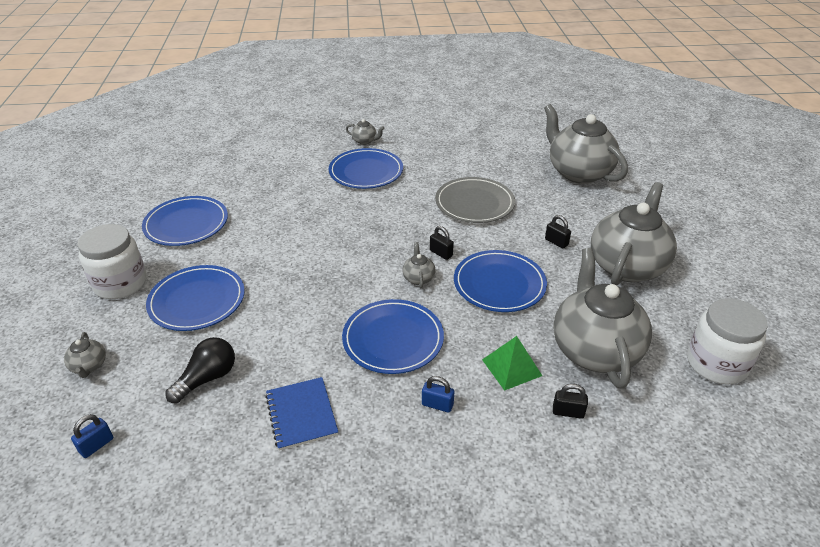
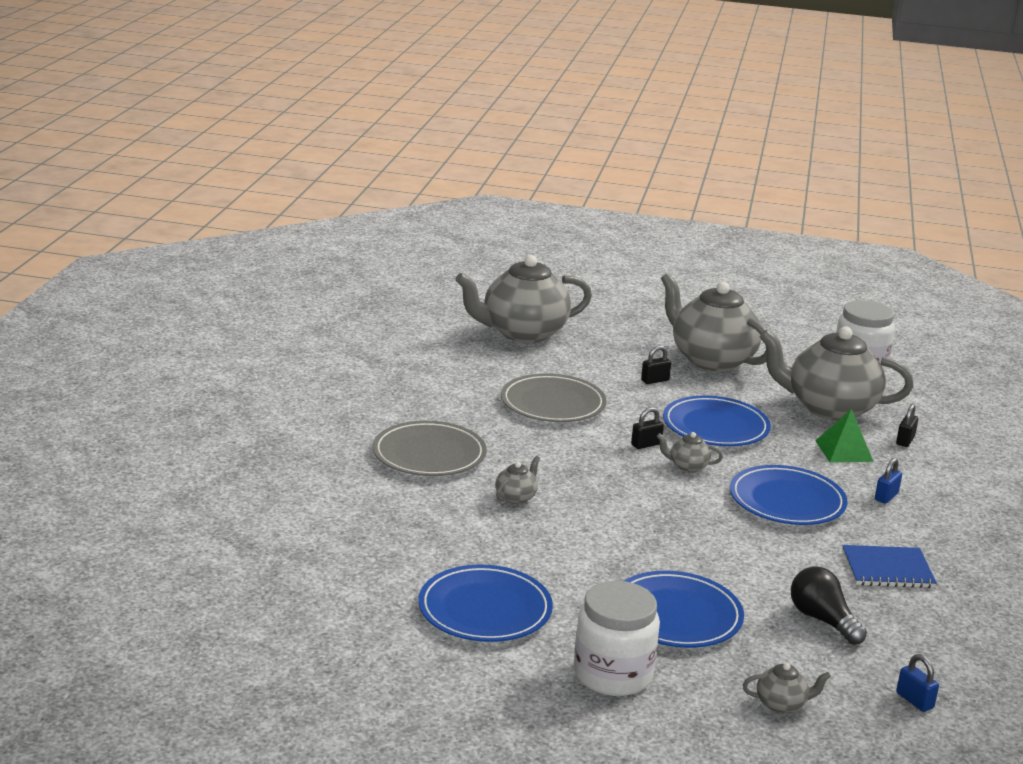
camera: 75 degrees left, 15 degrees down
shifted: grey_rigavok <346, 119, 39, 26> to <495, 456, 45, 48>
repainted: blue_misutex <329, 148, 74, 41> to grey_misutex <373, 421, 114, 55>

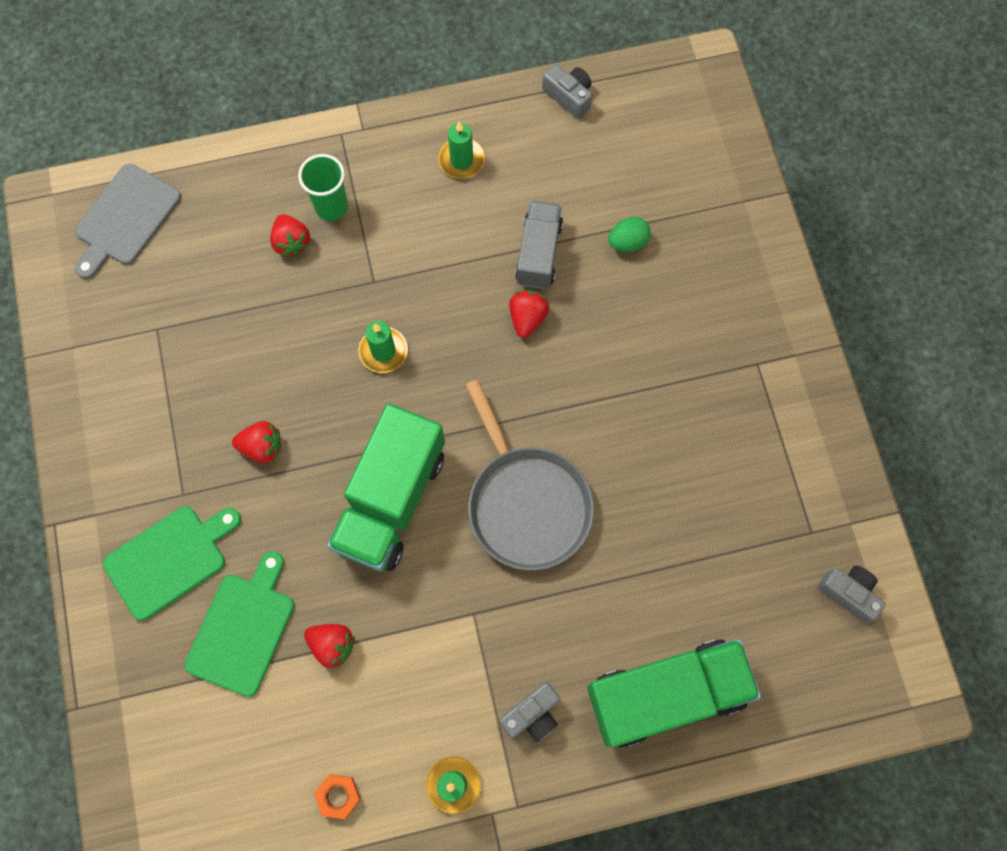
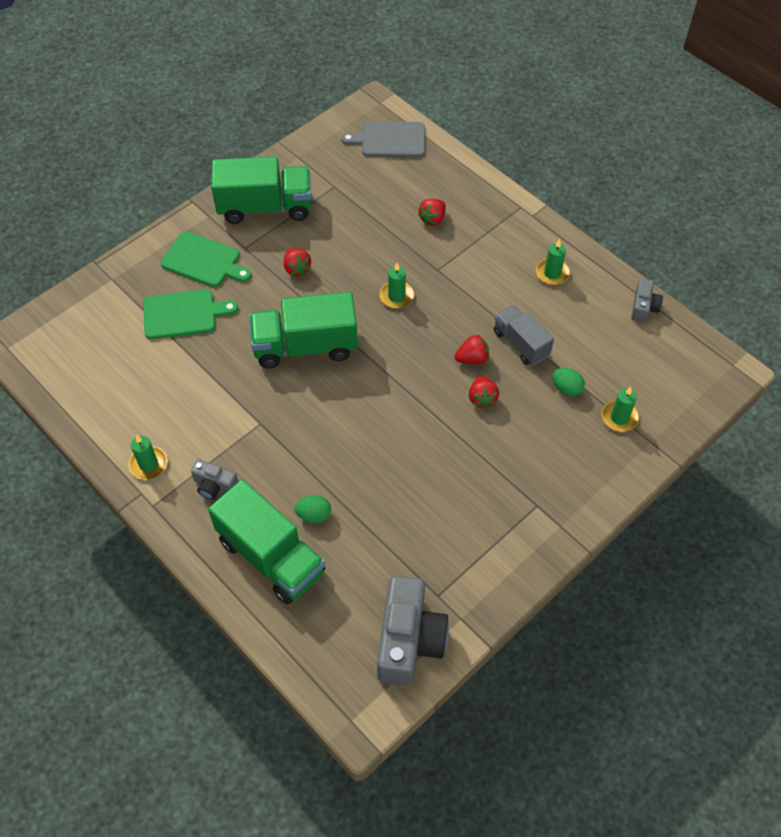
camera: 60 degrees right, 15 degrees down
gone: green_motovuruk <298, 154, 50, 67>; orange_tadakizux <314, 774, 47, 45>; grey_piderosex <465, 379, 129, 191>
new: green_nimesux <211, 157, 100, 67>; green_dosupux <294, 495, 37, 28>; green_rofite <602, 387, 37, 45>
shifted: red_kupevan <304, 624, 51, 44> to <469, 376, 30, 33>
rotated: grey_nimesux <515, 200, 48, 89> = <494, 305, 60, 60> 105 degrees counterclockwise
scaled: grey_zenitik <818, 566, 68, 57> = <377, 576, 72, 110> x2.00

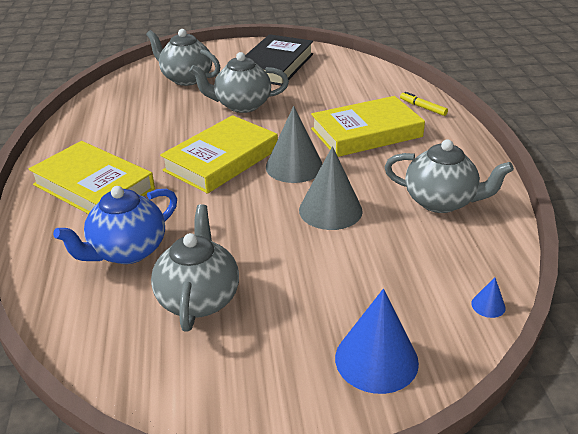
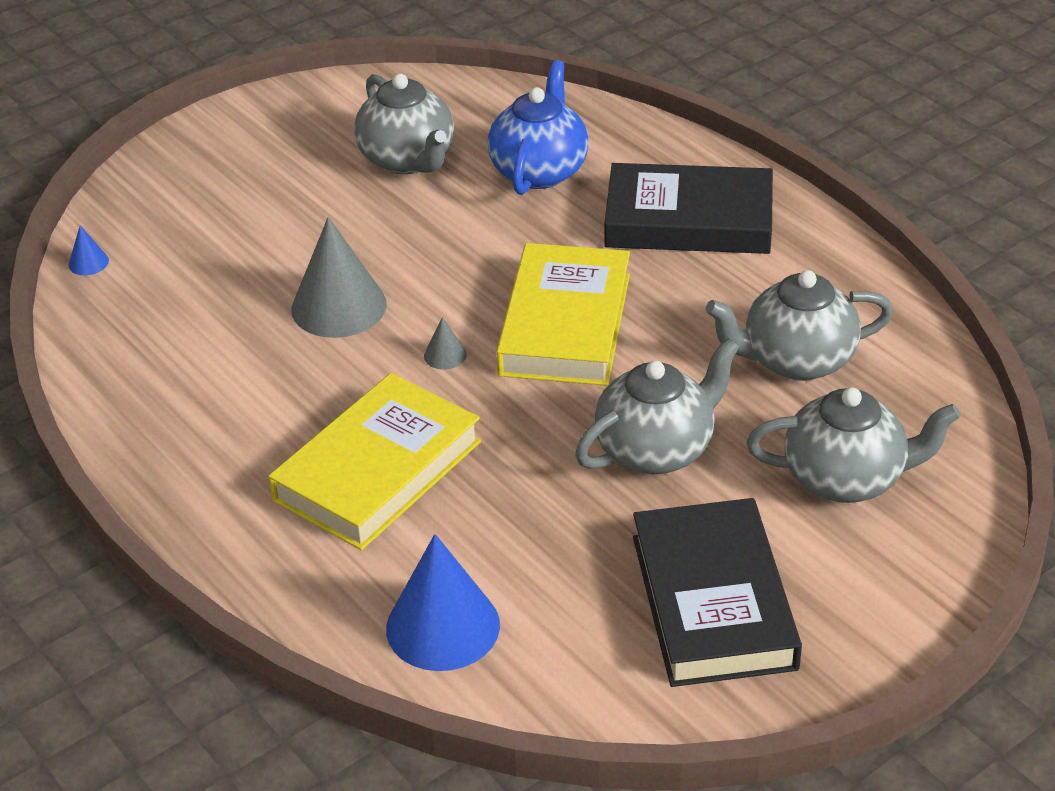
camera: 150 degrees right, 5 degrees up
gone: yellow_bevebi <400, 92, 48, 24>
shifted: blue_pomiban <335, 289, 84, 105> to <386, 534, 114, 137>; grey_rigavok <385, 139, 129, 74> to <705, 270, 188, 111>
repainted: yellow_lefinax <28, 141, 127, 73> to black_lefinax <605, 163, 168, 91>
scaled: grey_pomiban <266, 106, 56, 77> = <424, 317, 43, 53> x0.43

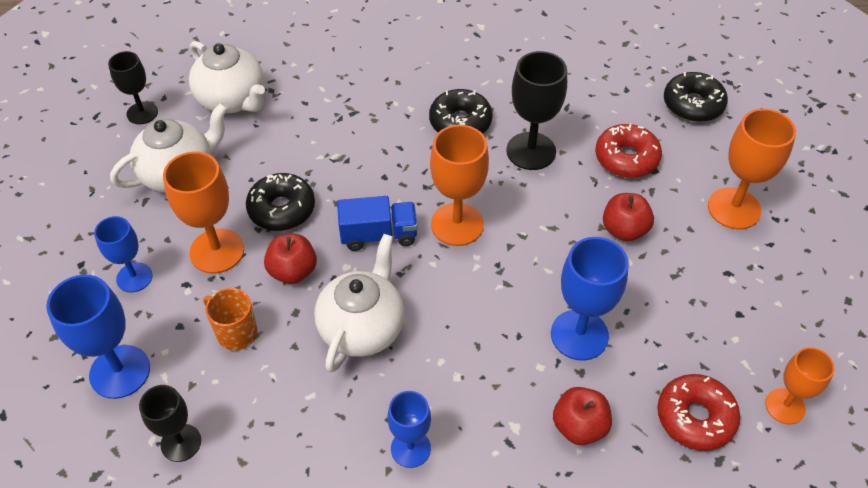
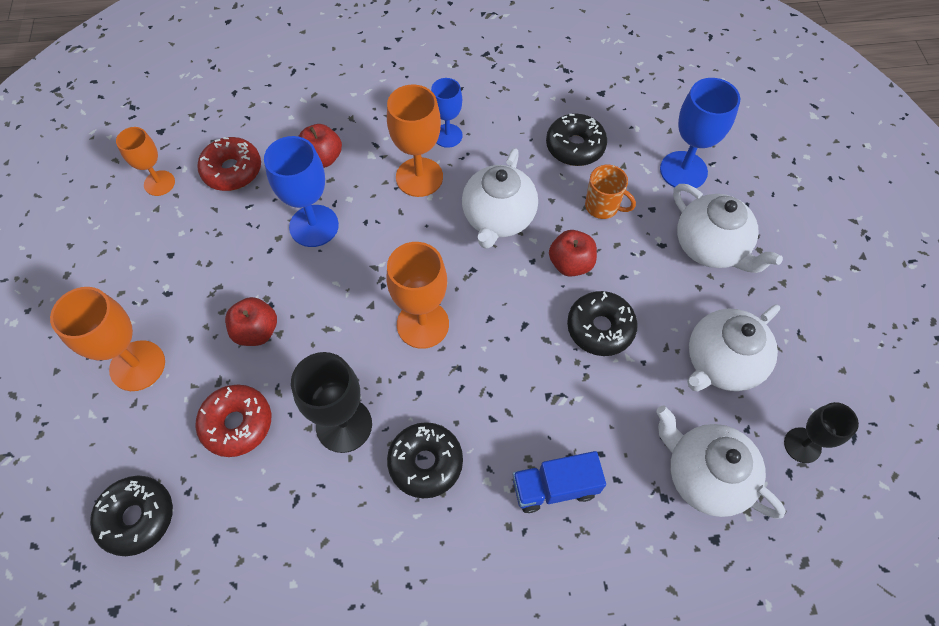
camera: 175 degrees right, 10 degrees up
gone: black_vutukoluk <139, 385, 62, 77>
new: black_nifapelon <546, 114, 61, 52>
shifted: orange_vutukoluk <163, 151, 81, 123> to <387, 85, 56, 112>; blue_nimesux <337, 196, 81, 55> to <513, 451, 93, 62>
swapped: blue_vutukoluk <94, 216, 59, 77> to white_rigavok <673, 184, 110, 89>

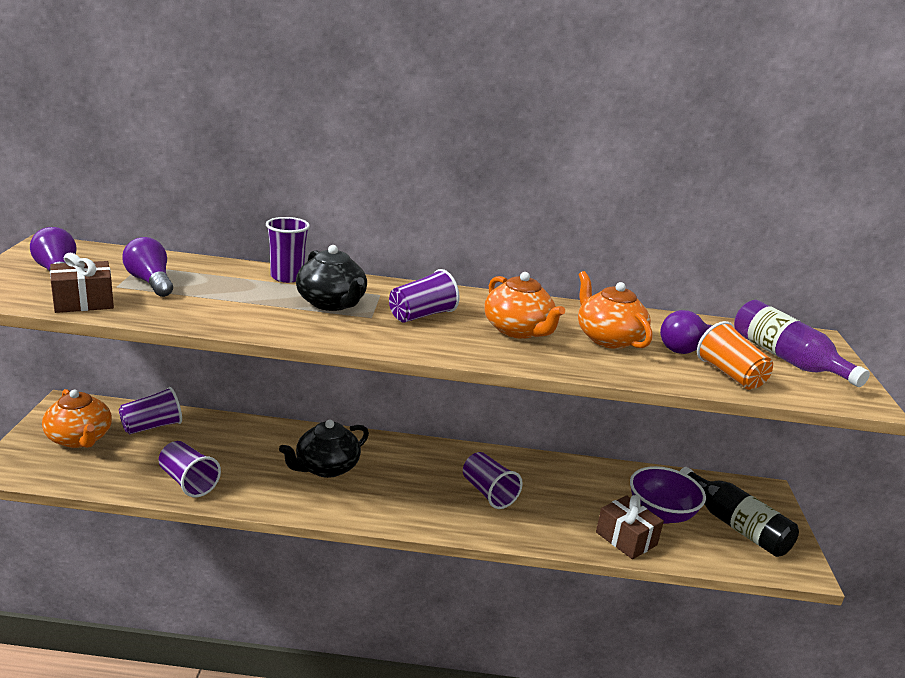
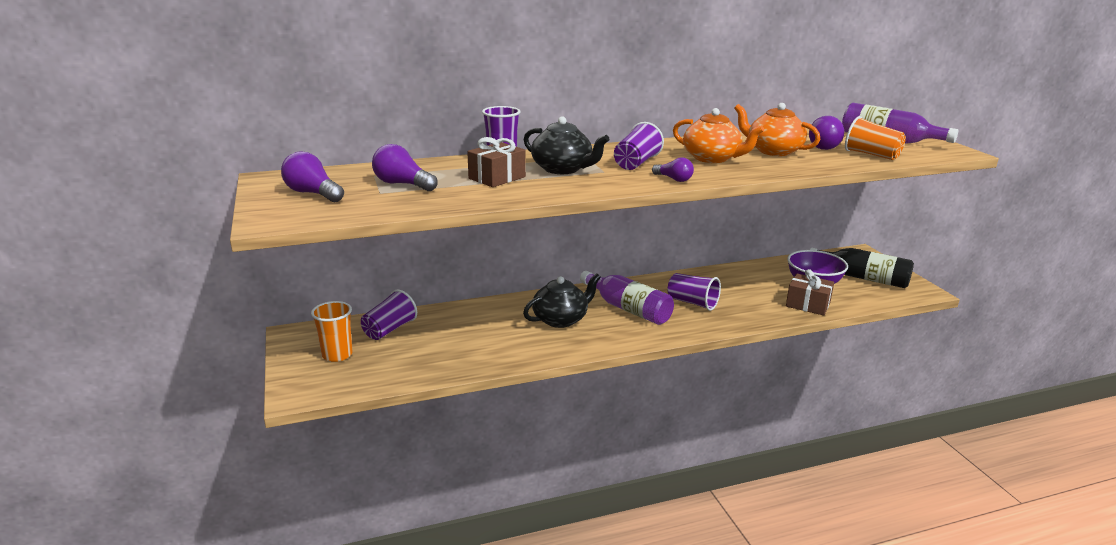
camera: 20 degrees left, 0 degrees up
gone: purple_motovuruk <159, 441, 62, 56>
new: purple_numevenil <580, 271, 94, 54>; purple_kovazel <652, 157, 42, 25>
shifted: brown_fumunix <50, 253, 64, 60> to <467, 137, 59, 50>
swapped: orange_rigavok <42, 389, 70, 59> to orange_motovuruk <311, 301, 42, 61>
rotated: black_rigavok <279, 419, 90, 59> = <523, 273, 78, 55> 150 degrees counterclockwise

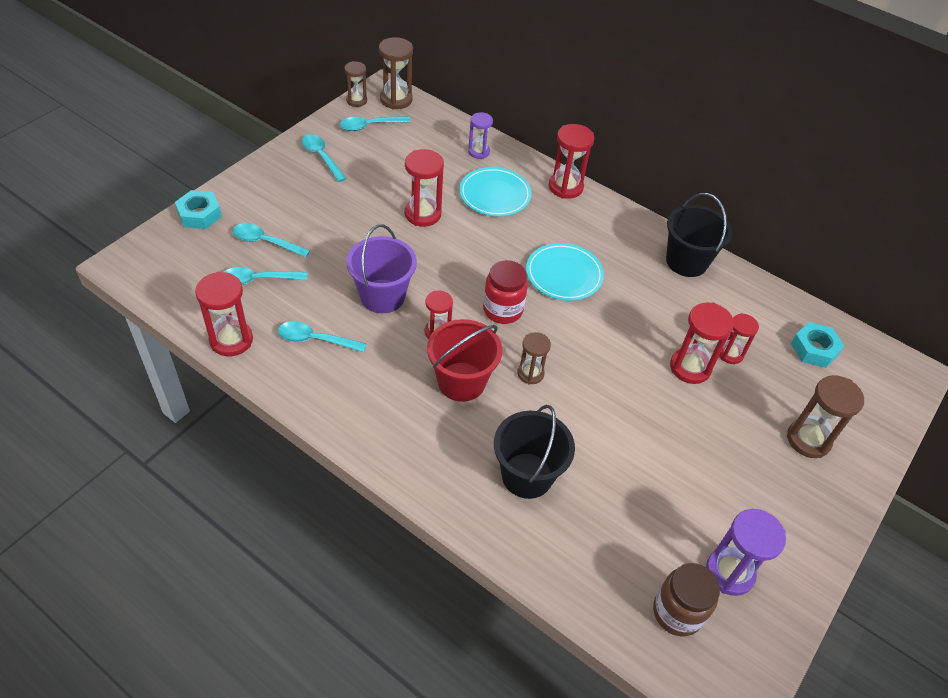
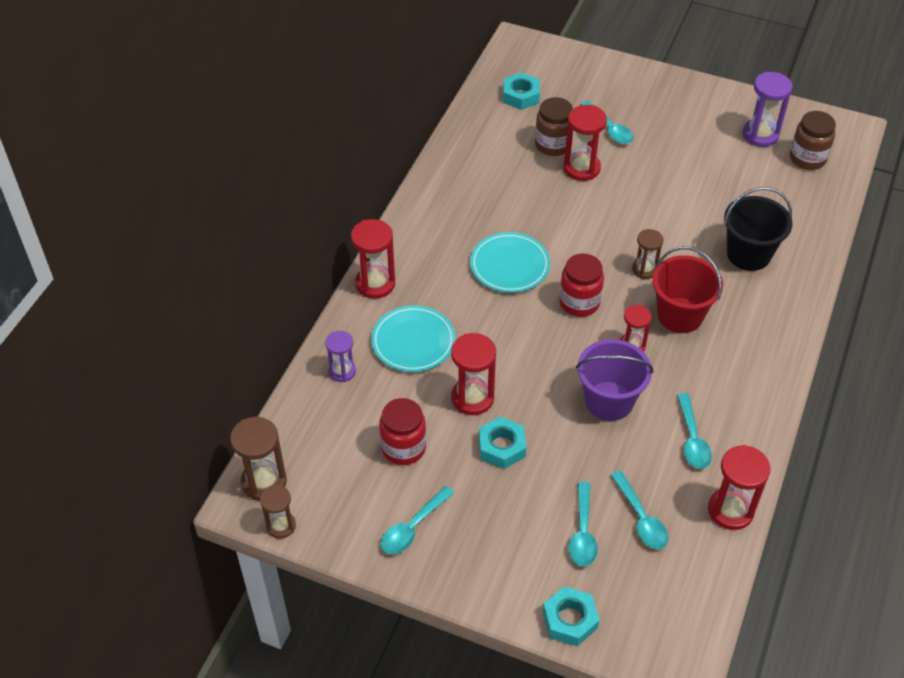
camera: 100 degrees left, 0 degrees up
gone: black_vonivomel <666, 193, 66, 84>; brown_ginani <787, 375, 77, 83>
new: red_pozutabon <379, 398, 47, 67>; turquoise_tadakizux <479, 416, 47, 53>
shifted: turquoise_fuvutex <340, 116, 71, 15> to <581, 100, 53, 44>
swapped: red_ginani <719, 313, 40, 51> to brown_pozutabon <535, 97, 38, 59>

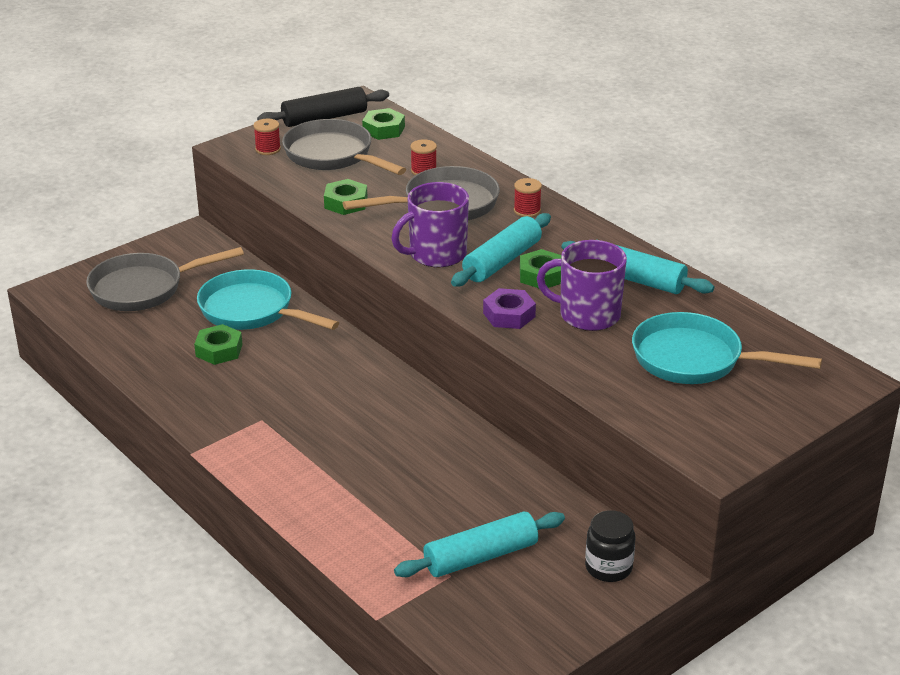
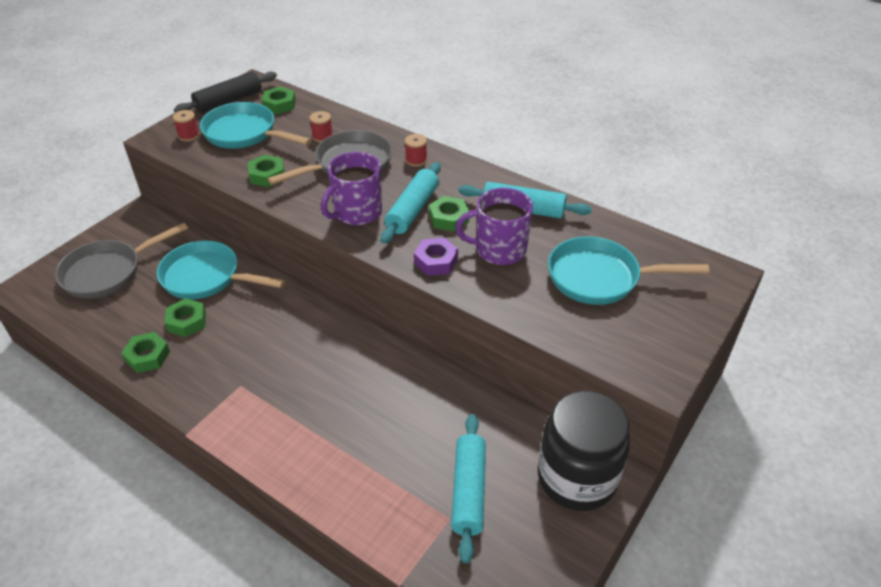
camera: 15 degrees left, 10 degrees up
new: green_tadakizux <122, 332, 48, 41>
repainted: grey_piderosex <282, 119, 124, 56> to turquoise_piderosex <200, 102, 111, 47>
rotated: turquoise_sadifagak <394, 512, 171, 65> = <451, 414, 35, 150> 45 degrees counterclockwise
scaled: black_pozutabon <585, 510, 50, 72> = <538, 391, 92, 120> x1.97

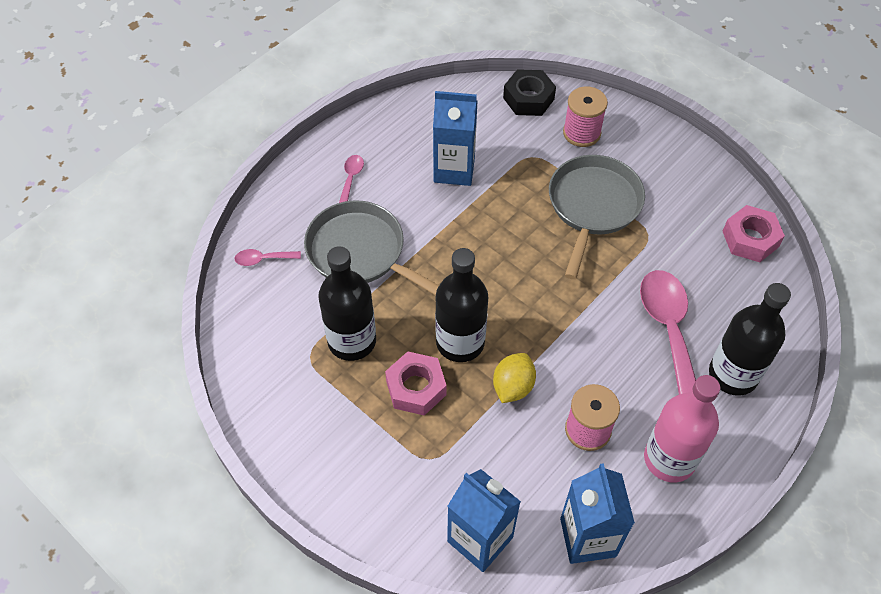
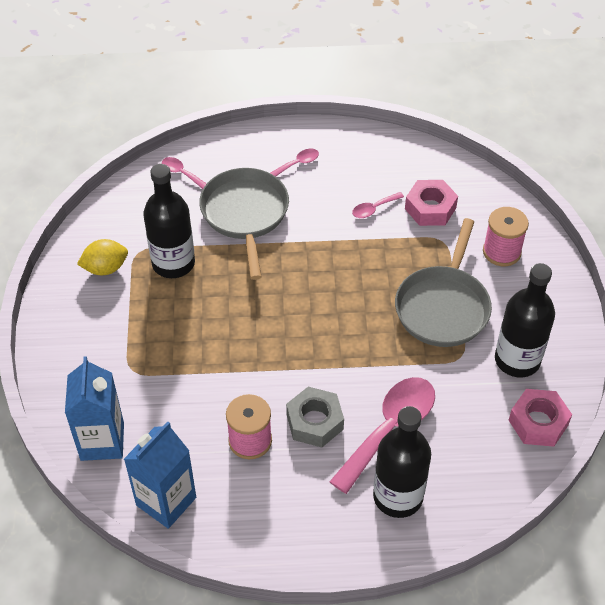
camera: 45 degrees right, 5 degrees down
gone: black_tadakizux <503, 69, 53, 47>; pink_numevenil <644, 375, 76, 107>
new: grey_tadakizux <286, 387, 58, 60>
shifted: pink_tadakizux <385, 352, 62, 64> to <405, 180, 53, 46>; black_numevenil <435, 248, 53, 114> to <495, 263, 60, 114>; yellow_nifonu <493, 353, 43, 50> to <77, 239, 51, 36>
swapped: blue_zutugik <433, 91, 44, 95> to pink_fuvutex <352, 192, 52, 26>
rotated: grey_piderosex <549, 155, 96, 124> = <395, 218, 97, 129> 135 degrees clockwise

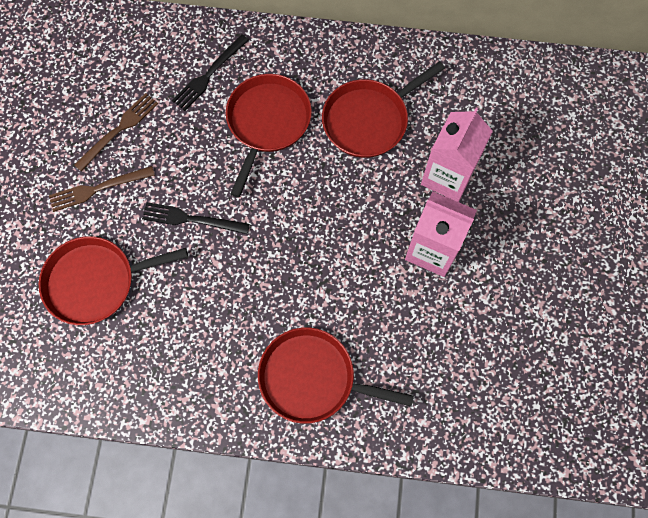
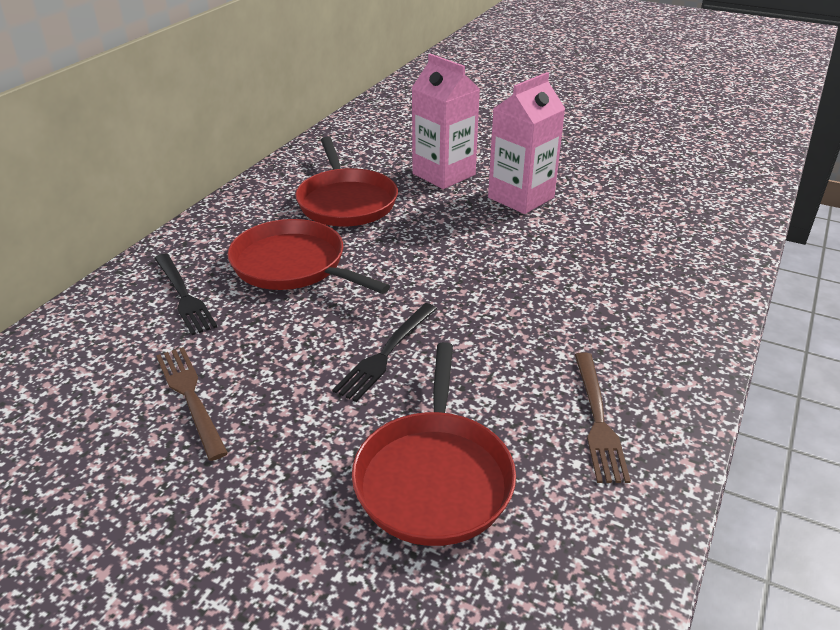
camera: 70 degrees left, 35 degrees down
gone: red_piderosex <258, 327, 156, 97>
shifted: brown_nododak <49, 166, 106, 46> to <575, 352, 56, 131>

